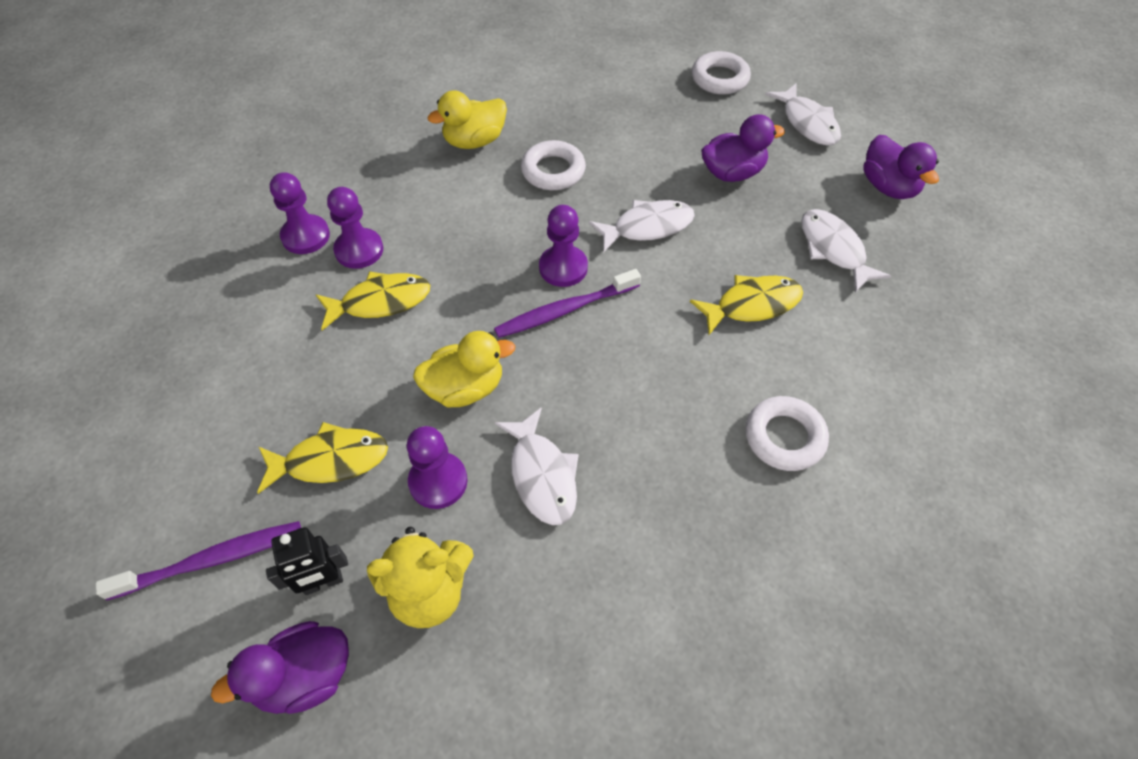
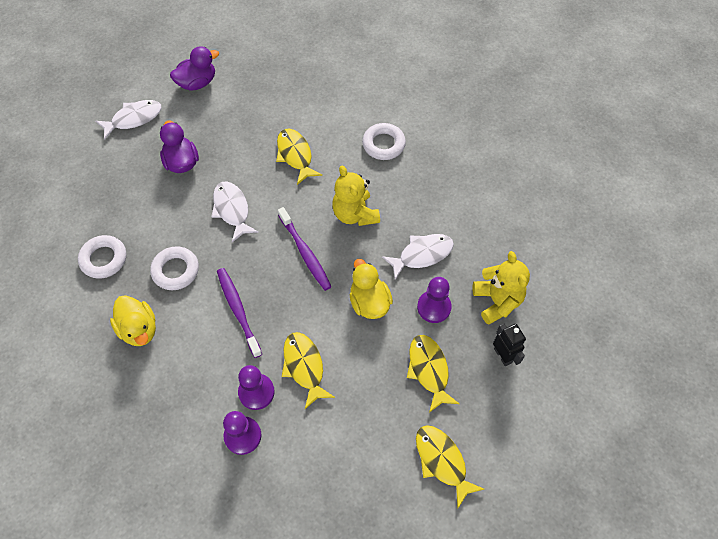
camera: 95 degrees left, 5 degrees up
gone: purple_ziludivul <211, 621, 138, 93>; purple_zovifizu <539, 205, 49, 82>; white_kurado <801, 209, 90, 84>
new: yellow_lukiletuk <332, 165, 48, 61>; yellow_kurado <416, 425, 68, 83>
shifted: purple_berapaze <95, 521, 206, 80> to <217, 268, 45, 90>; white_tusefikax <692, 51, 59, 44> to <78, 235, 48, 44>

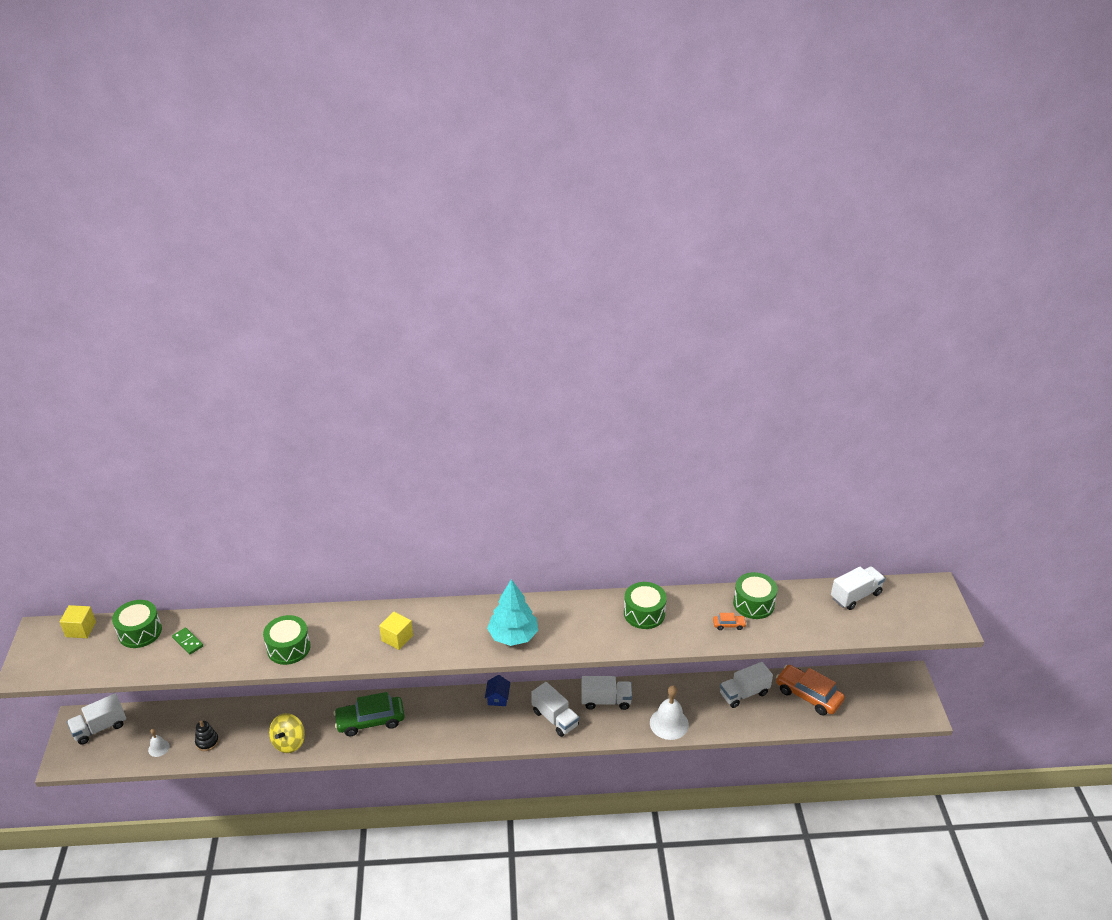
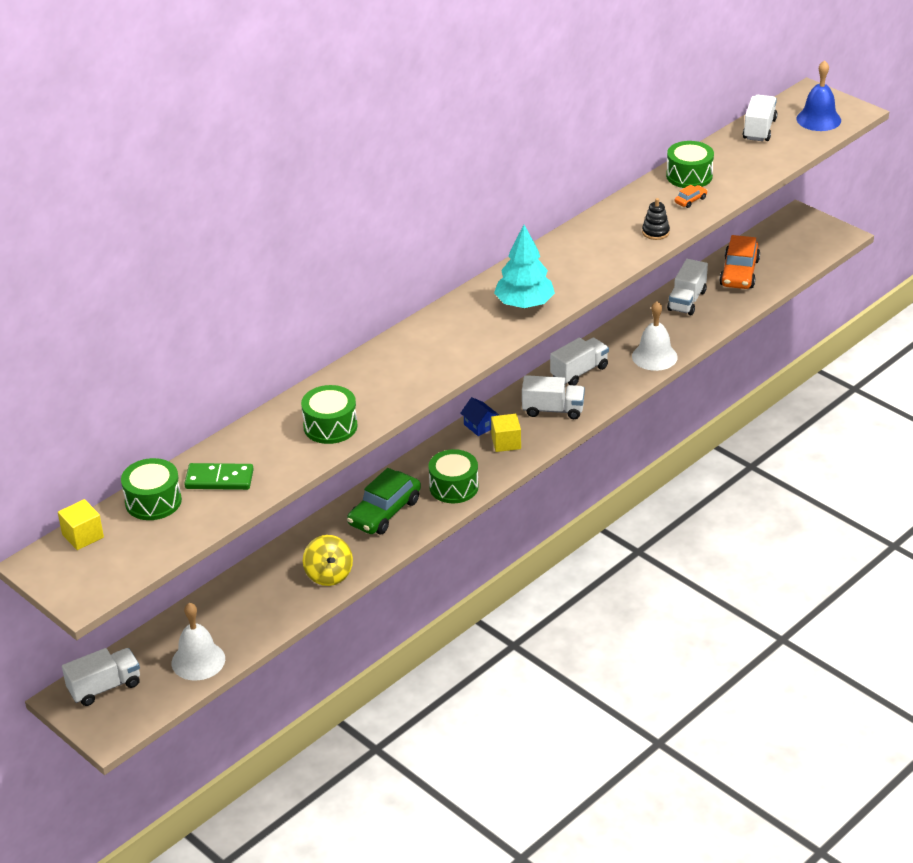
camera: 40 degrees left, 0 degrees up
new: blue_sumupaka <796, 60, 45, 71>
shifted: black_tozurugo <195, 720, 24, 31> to <642, 198, 28, 42>; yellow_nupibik <379, 612, 34, 38> to <491, 414, 30, 38>; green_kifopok <624, 582, 43, 47> to <428, 449, 51, 54>
rotated: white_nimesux <67, 693, 59, 52> = <62, 648, 78, 58> 135 degrees counterclockwise; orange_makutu <776, 665, 69, 50> = <719, 235, 41, 54> 75 degrees counterclockwise
scaled: white_sumupaka <148, 729, 22, 28> = <172, 602, 53, 79> x1.93; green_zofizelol <172, 627, 31, 27> = <184, 463, 70, 27> x1.53

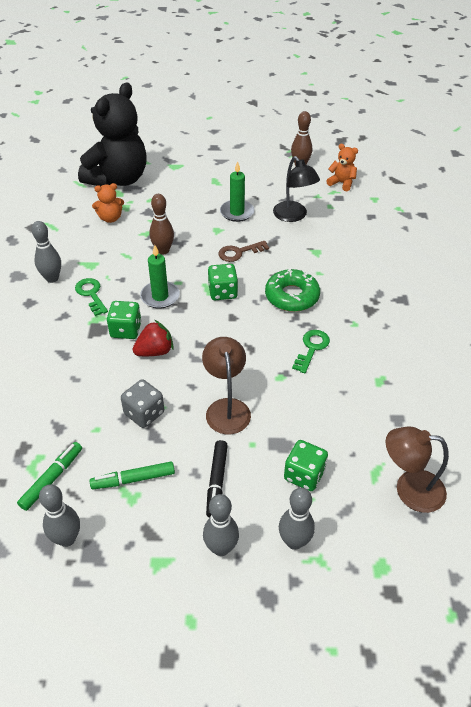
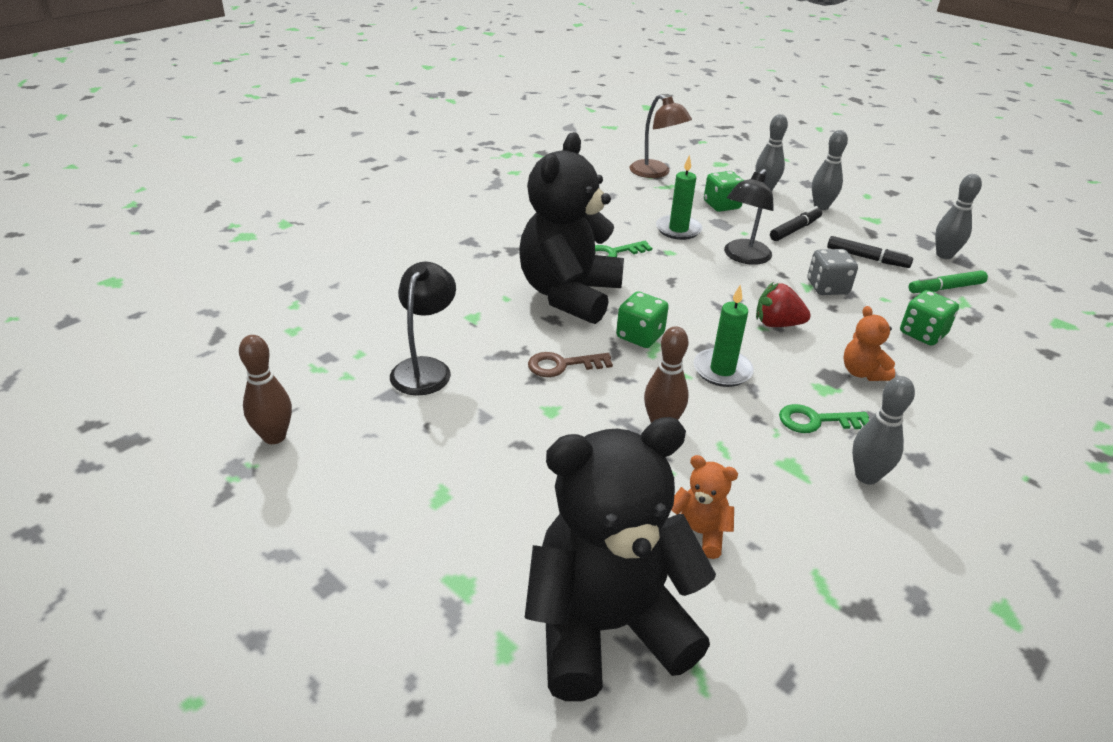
camera: 140 degrees left, 10 degrees down
shifted: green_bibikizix <107, 301, 34, 38> to <900, 290, 59, 56>; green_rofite <220, 161, 34, 61> to <656, 155, 47, 85>; orange_lukiletuk <326, 144, 32, 47> to <843, 306, 52, 75>
swapped: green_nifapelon <265, 268, 55, 44> to black_lukiletuk <519, 132, 105, 192>
repainted: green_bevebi <90, 462, 85, 27> to black_bevebi <827, 236, 86, 32>; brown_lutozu <202, 337, 49, 97> to black_lutozu <724, 169, 50, 96>
rotated: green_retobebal <75, 278, 33, 38> = <779, 404, 90, 29> 75 degrees clockwise; brown_retobebal <218, 241, 51, 21> = <528, 352, 85, 25> 150 degrees clockwise

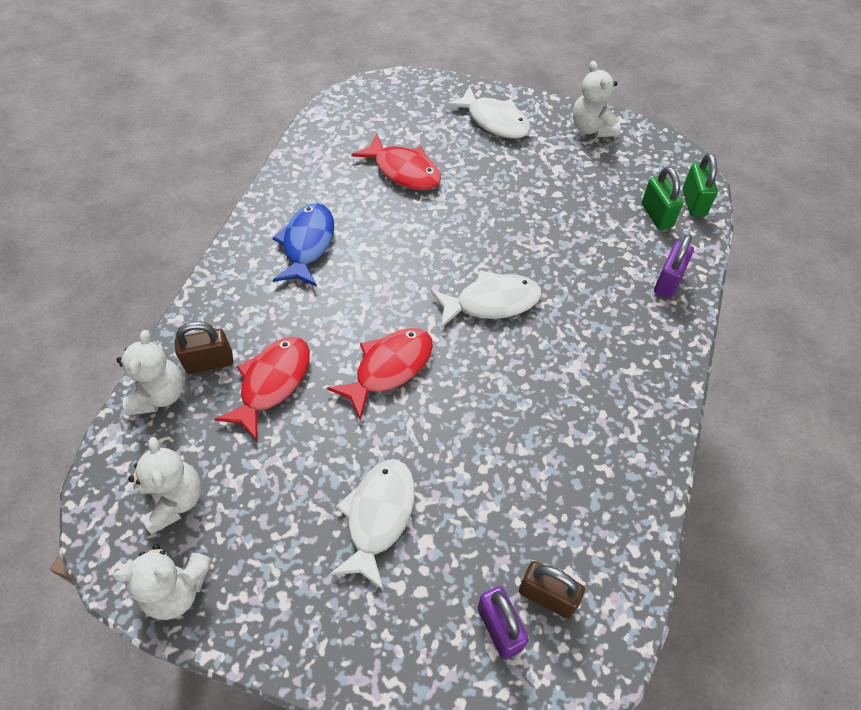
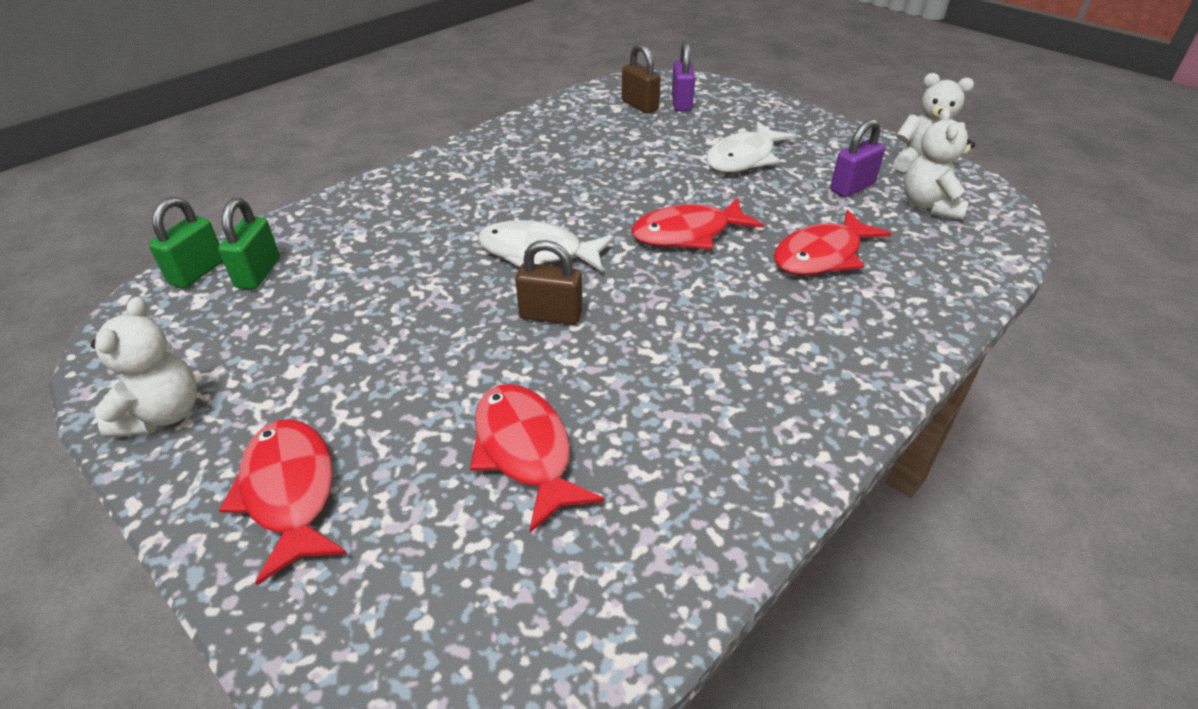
camera: 155 degrees left, 15 degrees down
gone: white_lukiletuk <117, 330, 67, 86>; blue_kurado <272, 203, 62, 84>
shifted: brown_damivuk <175, 321, 58, 53> to <516, 240, 66, 85>; purple_damivuk <654, 234, 40, 65> to <830, 119, 55, 78>
repainted: white_kurado <445, 86, 86, 53> to red_kurado <219, 419, 128, 166>

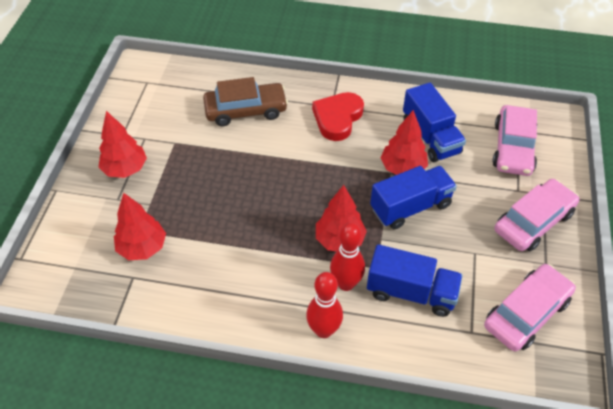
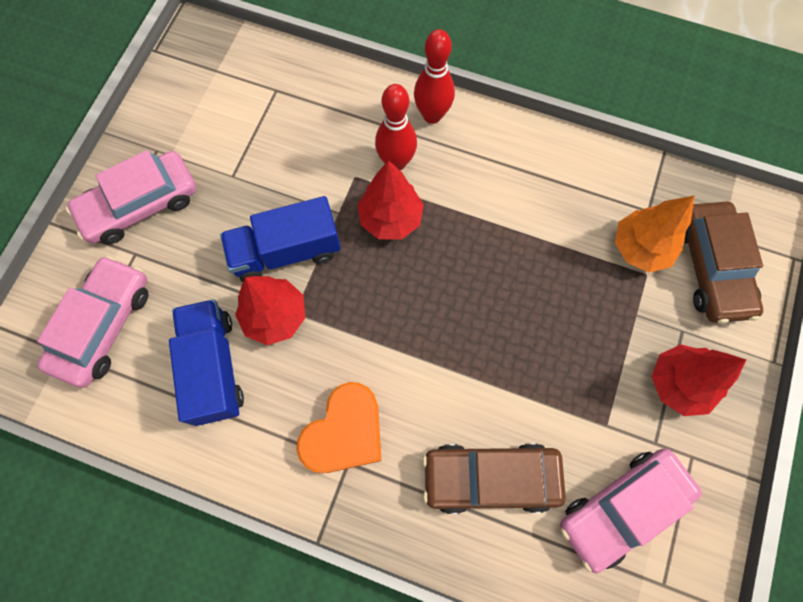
camera: 170 degrees left, 20 degrees up
gone: blue_nimesux <367, 244, 96, 73>
new: brown_makutu <684, 202, 79, 121>
shifted: pink_makutu <484, 264, 92, 87> to <560, 448, 142, 125>
repainted: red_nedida <114, 193, 52, 67> to orange_nedida <615, 196, 79, 77>; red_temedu <312, 92, 52, 49> to orange_temedu <296, 382, 85, 91>

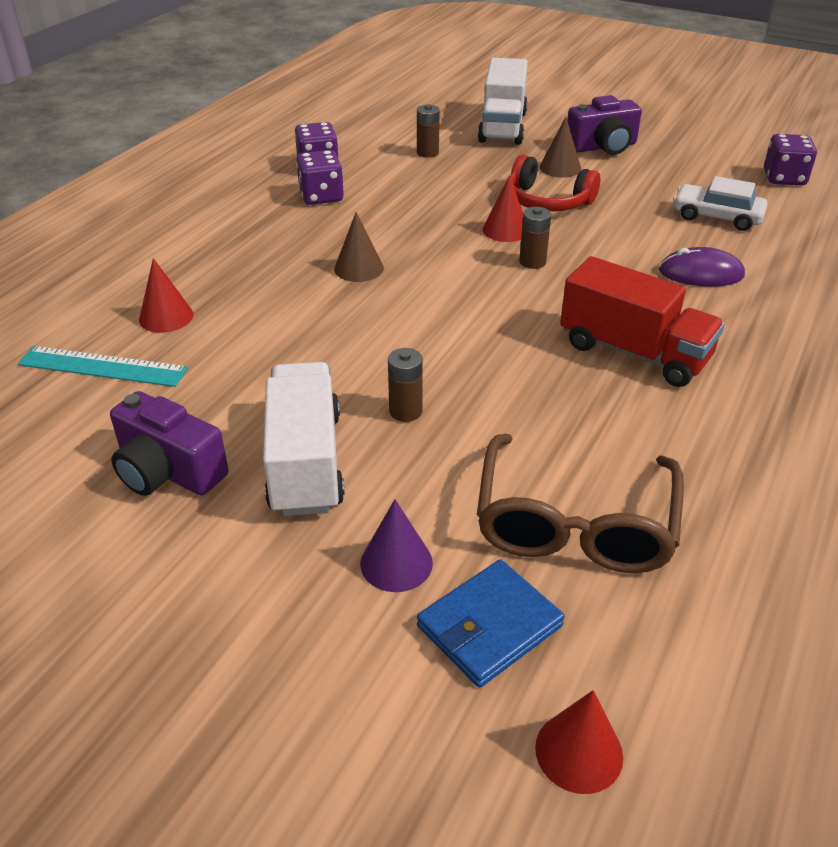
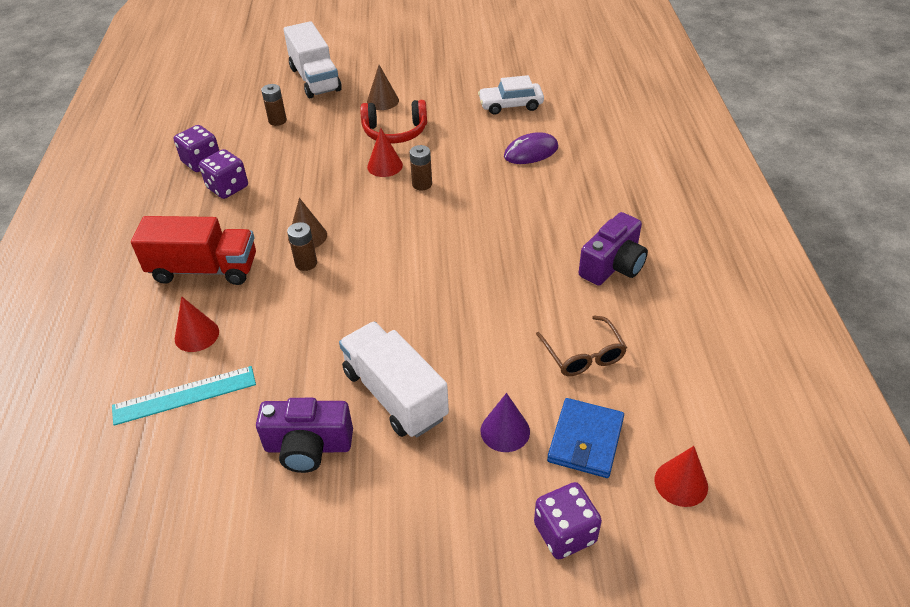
camera: 30 degrees left, 5 degrees up
shifted: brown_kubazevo <388, 348, 35, 74> to <287, 222, 30, 49>; red_nimesux <560, 256, 165, 131> to <131, 216, 125, 69>; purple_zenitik <567, 95, 75, 60> to <579, 212, 69, 74>; purple_bibikizix <764, 134, 53, 51> to <534, 482, 68, 77>
scaled: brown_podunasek <477, 434, 207, 139> = <536, 315, 91, 61> x0.58

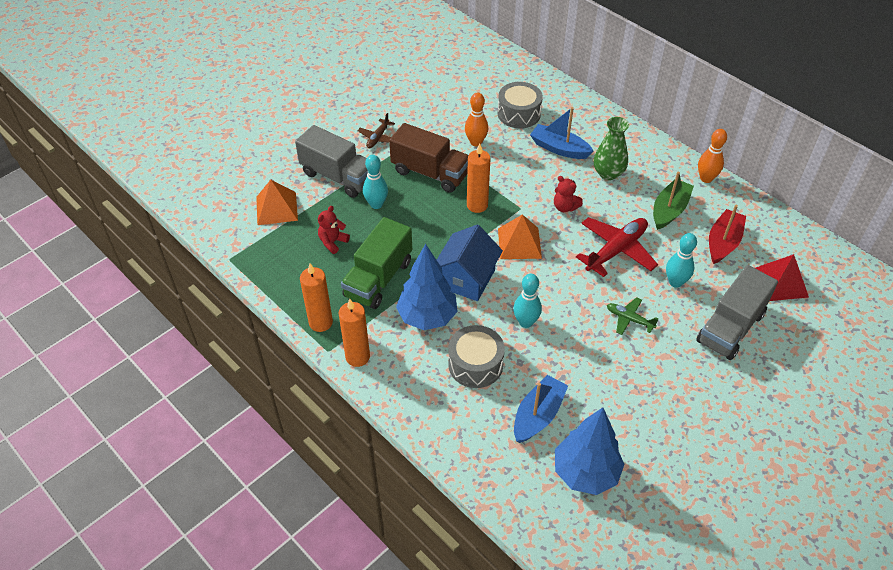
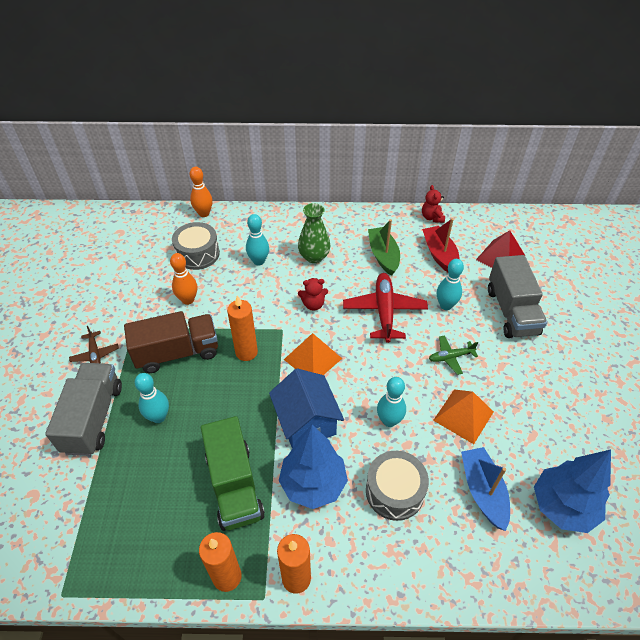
camera: 45 degrees left, 0 degrees up
shifted: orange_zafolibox <256, 180, 42, 45> to <433, 389, 61, 55>; red_lukiletuk <318, 206, 32, 48> to <422, 185, 23, 38>; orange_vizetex <698, 129, 29, 54> to <189, 167, 24, 50>
swapped: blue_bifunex <530, 107, 64, 52> to turquoise_vizetex <246, 214, 23, 52>
rotated: grey_nimesux <295, 125, 73, 73> = <46, 363, 76, 93> 75 degrees counterclockwise

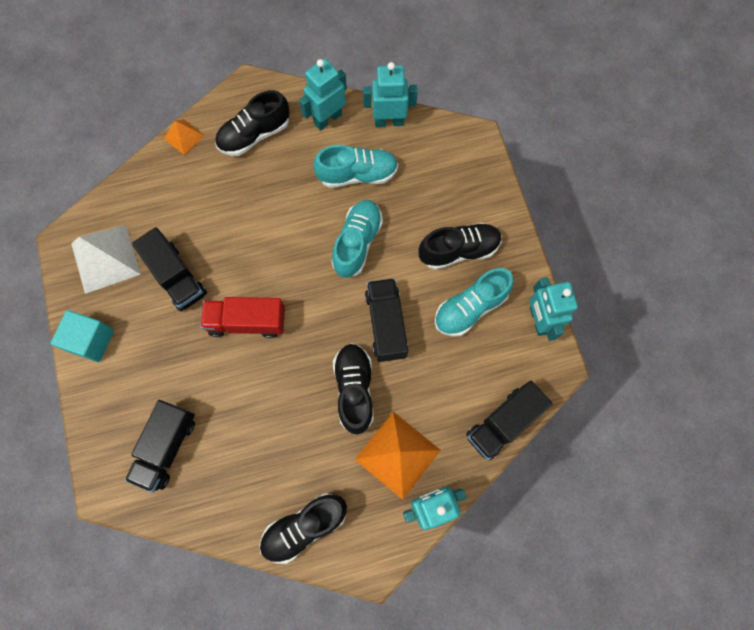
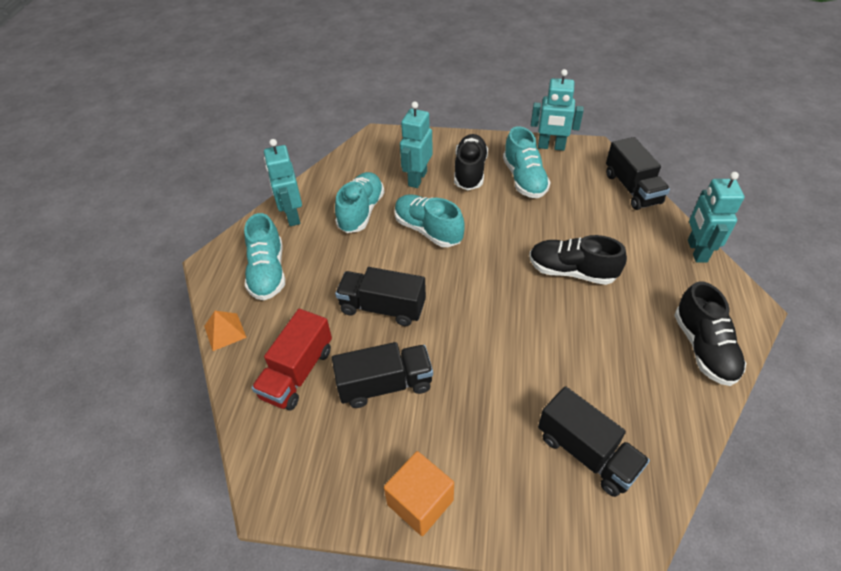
camera: 65 degrees left, 25 degrees down
gone: white_zafolibox <71, 225, 70, 69>; orange_zafolibox <355, 412, 86, 88>
shifted: red_nimesux <200, 297, 85, 41> to <251, 309, 81, 101>; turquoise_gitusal <363, 62, 55, 65> to <400, 102, 33, 86>; black_nimesux <365, 278, 43, 84> to <335, 267, 91, 59>
repainted: turquoise_nupibik <50, 310, 64, 52> to orange_nupibik <384, 451, 70, 85>; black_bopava <215, 90, 74, 66> to turquoise_bopava <244, 213, 41, 87>

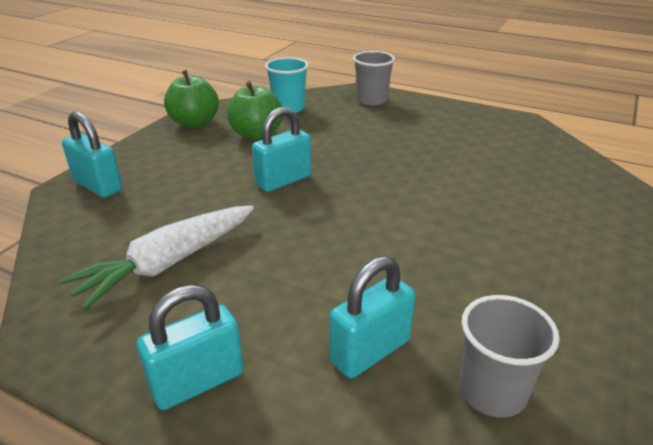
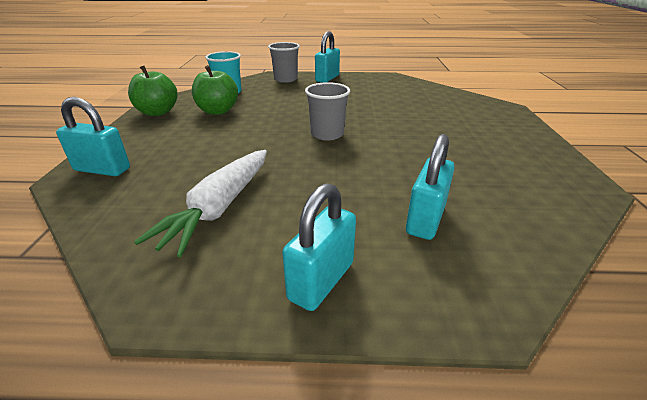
camera: 25 degrees left, 0 degrees up
shifted: turquoise_damivuk <252, 107, 59, 85> to <315, 31, 25, 52>; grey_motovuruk <459, 295, 101, 123> to <305, 82, 45, 59>

